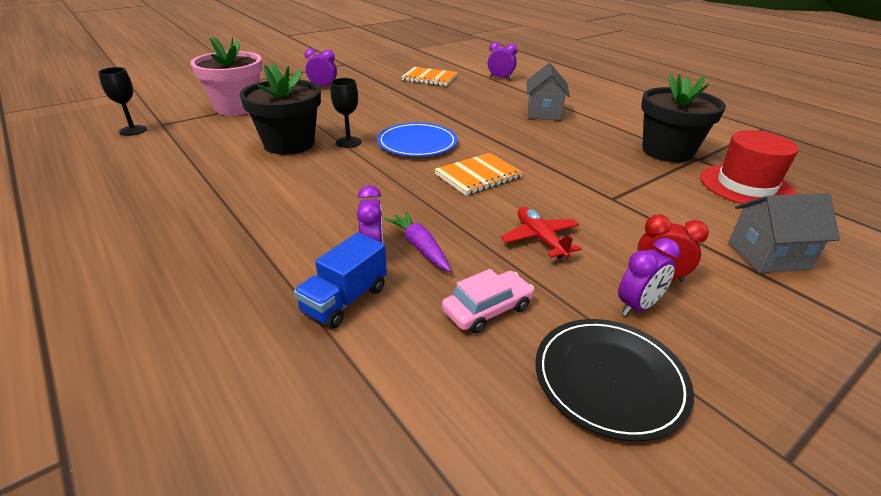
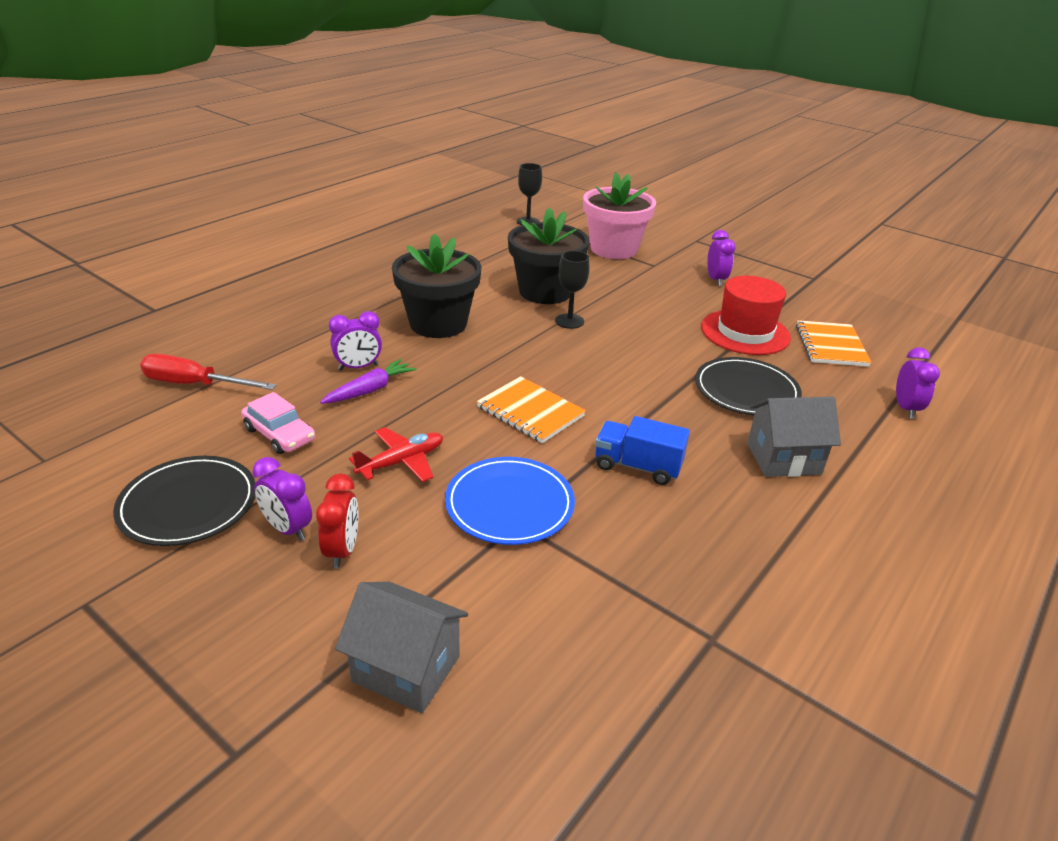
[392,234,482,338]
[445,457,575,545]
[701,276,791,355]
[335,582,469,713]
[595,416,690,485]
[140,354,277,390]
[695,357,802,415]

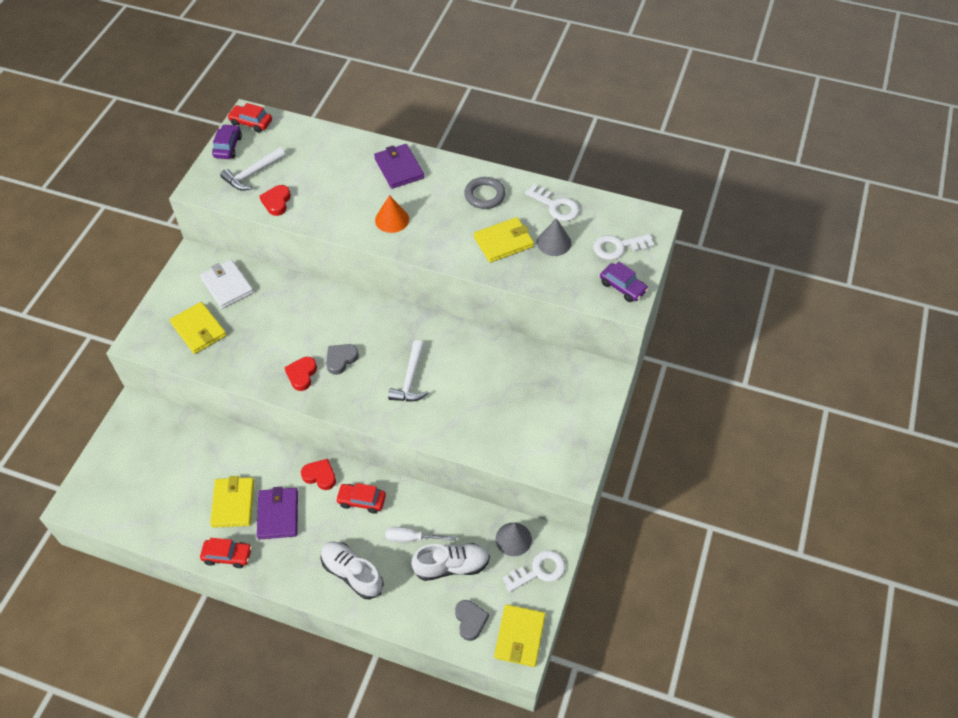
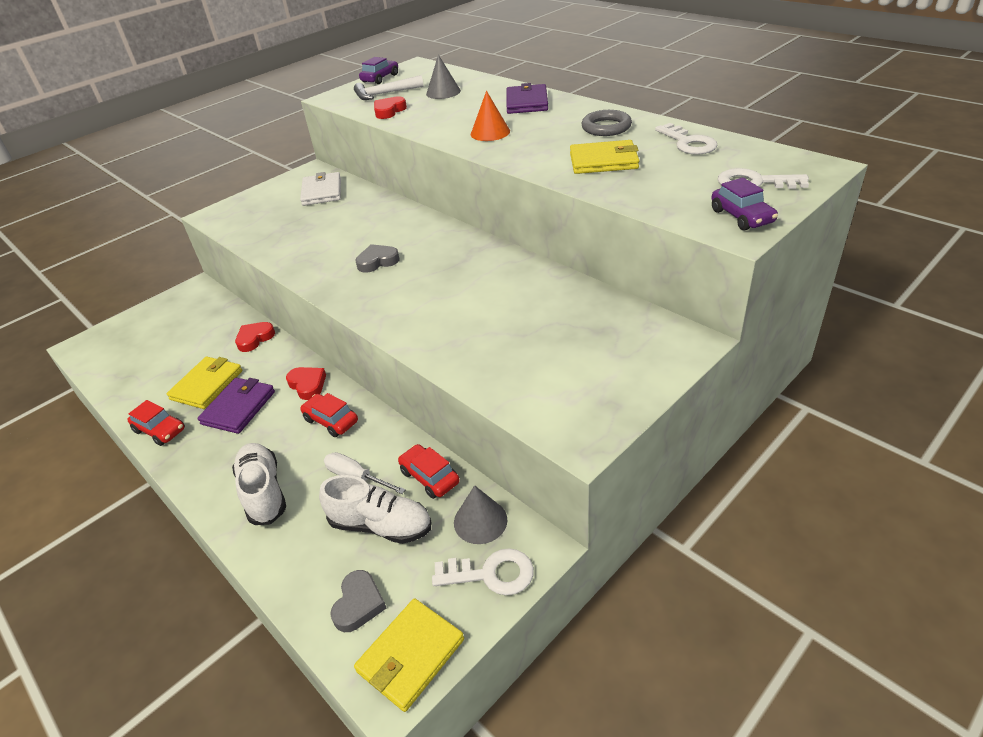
[398,444,460,499]
[426,54,461,99]
[170,302,227,354] (first image)
[388,340,428,401] (first image)
[235,322,275,352]

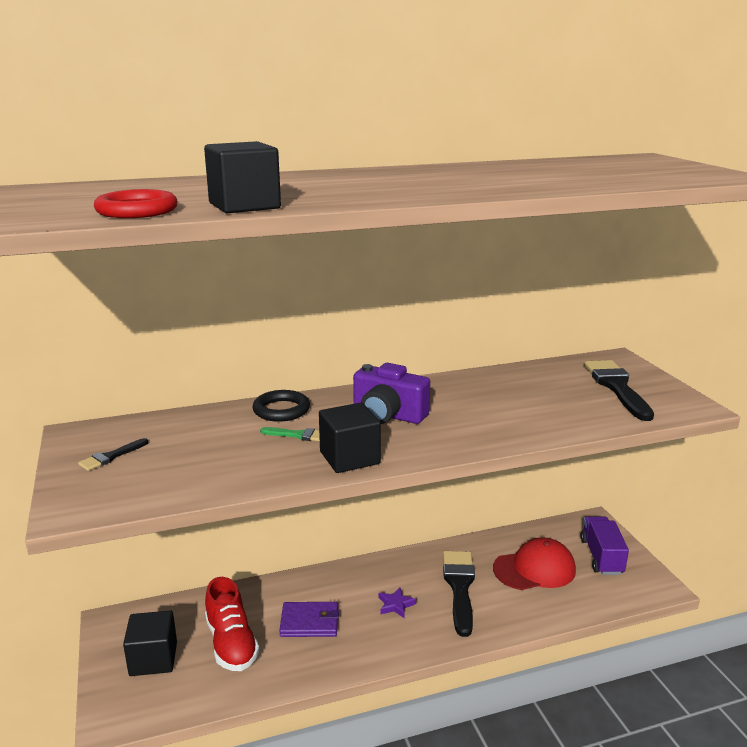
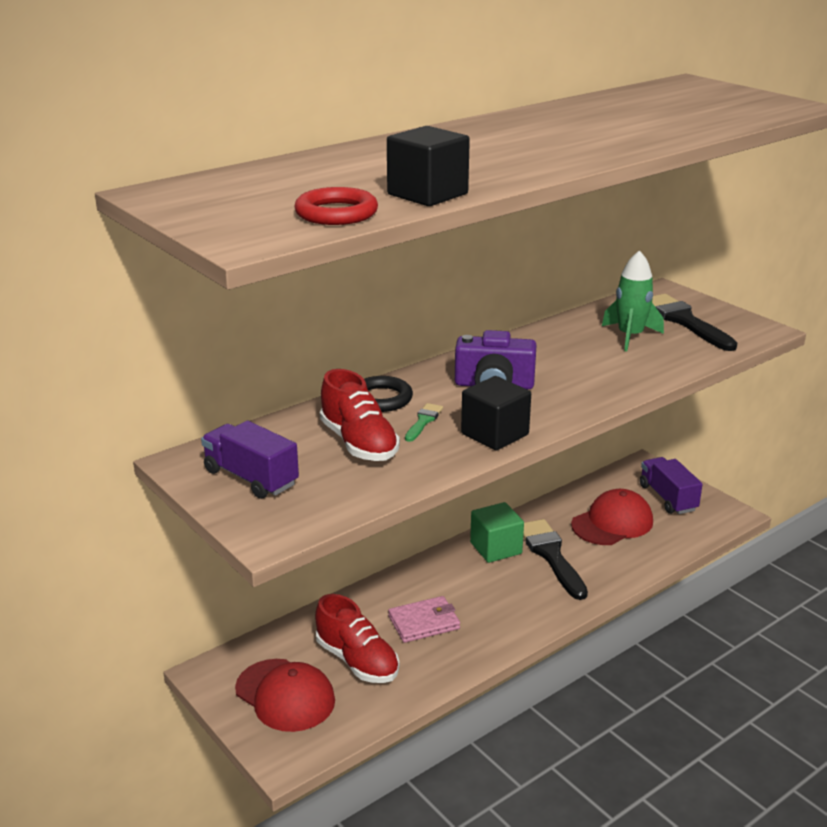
[405,403,443,442]
[201,421,299,499]
[379,588,416,618] (first image)
[388,596,460,643]
[235,659,335,732]
[602,250,664,351]
[320,369,400,461]
[470,502,524,563]

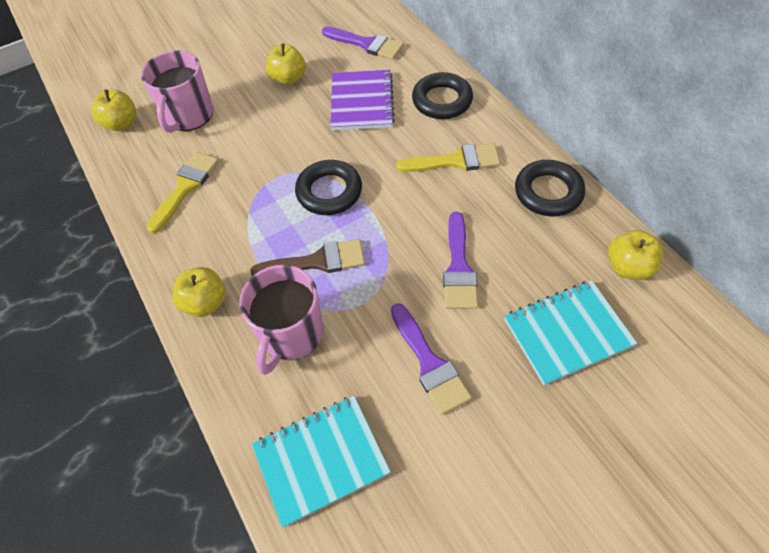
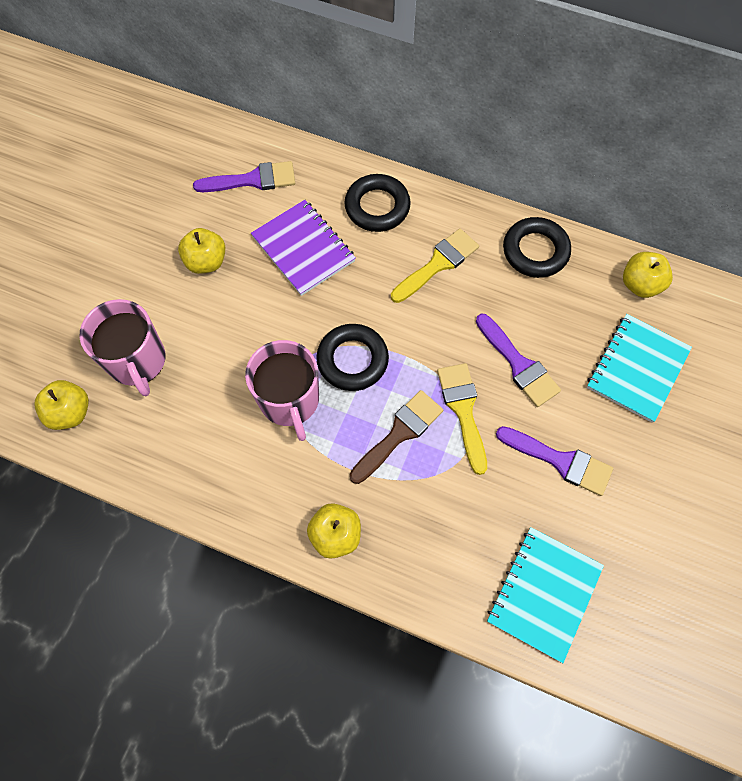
[437,363,487,475]
[245,340,319,441]

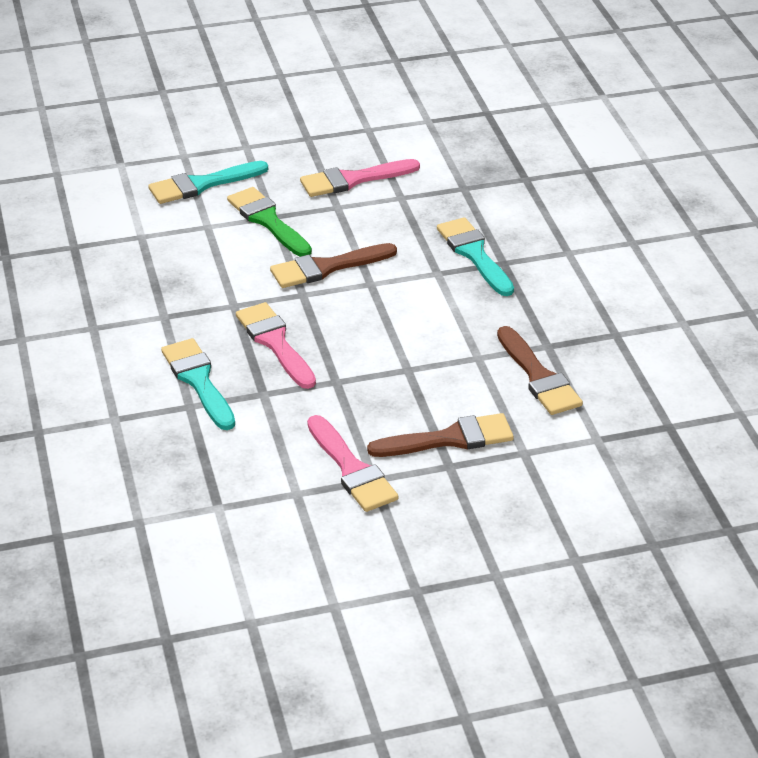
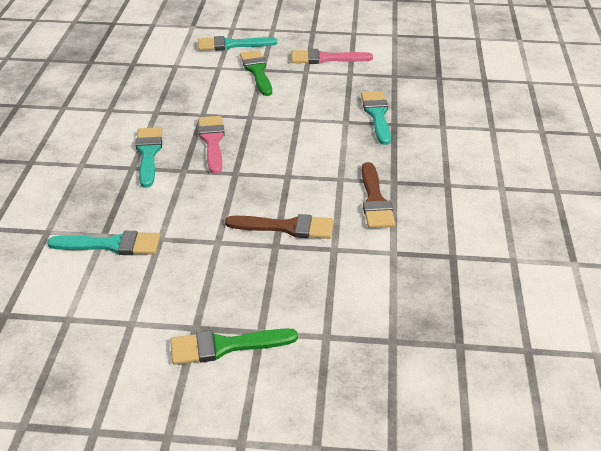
[270,243,397,288] (first image)
[307,415,399,512] (first image)
[47,231,160,255]
[170,328,298,365]

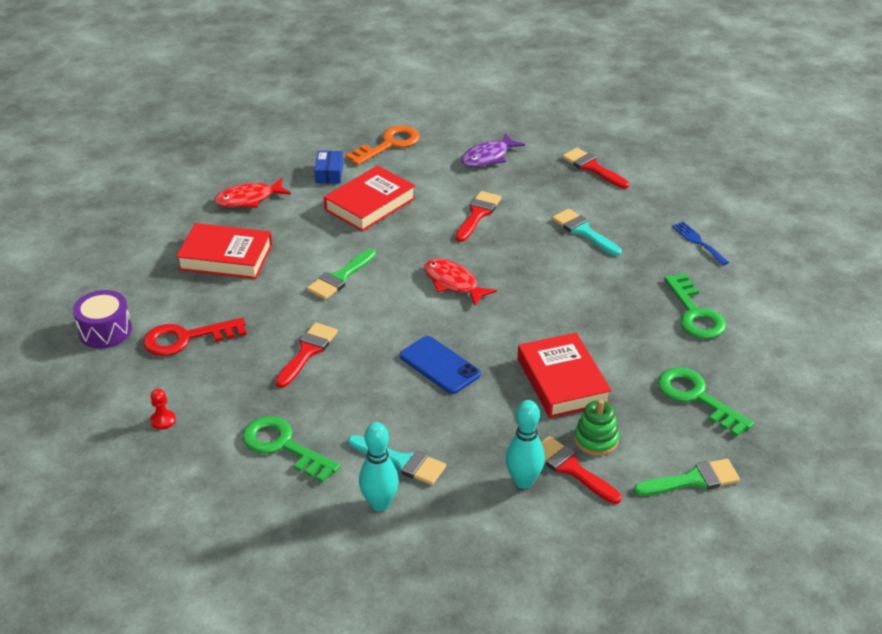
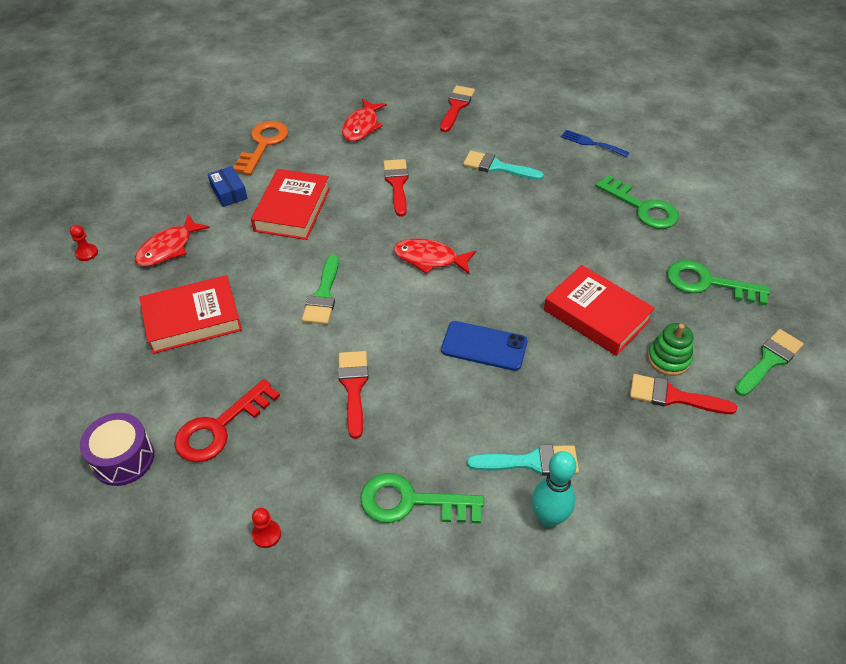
[342,99,387,141]
[440,85,475,132]
[506,400,545,489] (first image)
[70,225,98,261]

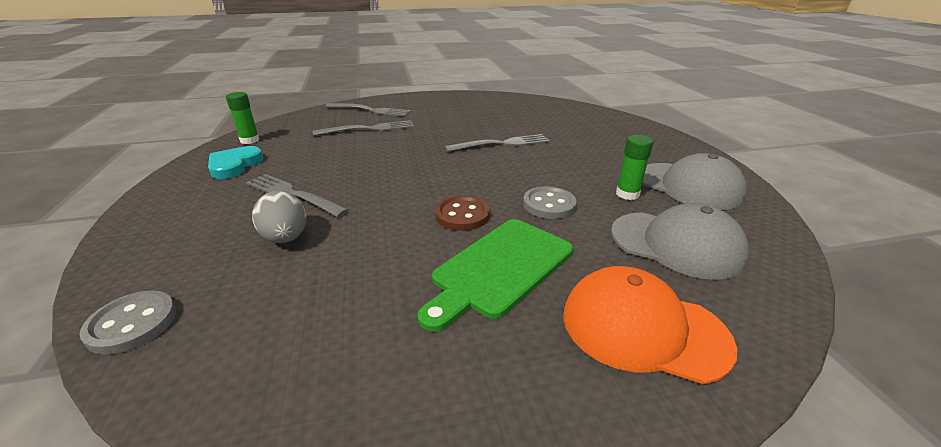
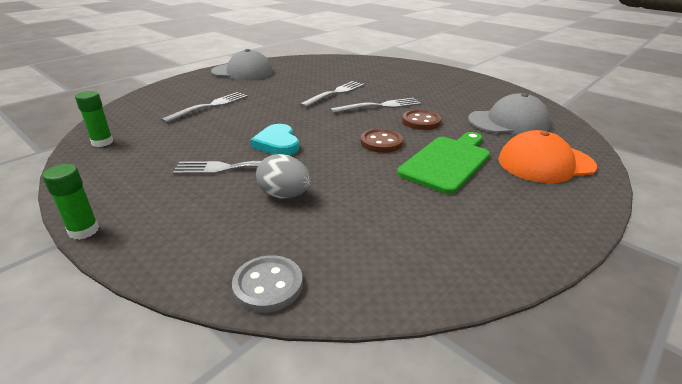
[330,98,421,113]
[42,164,99,240]
[251,124,299,155]
[211,49,273,80]
[402,110,441,130]
[397,132,490,194]

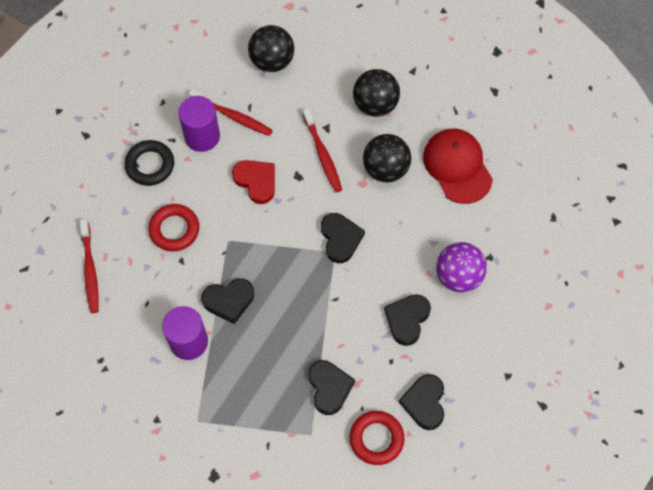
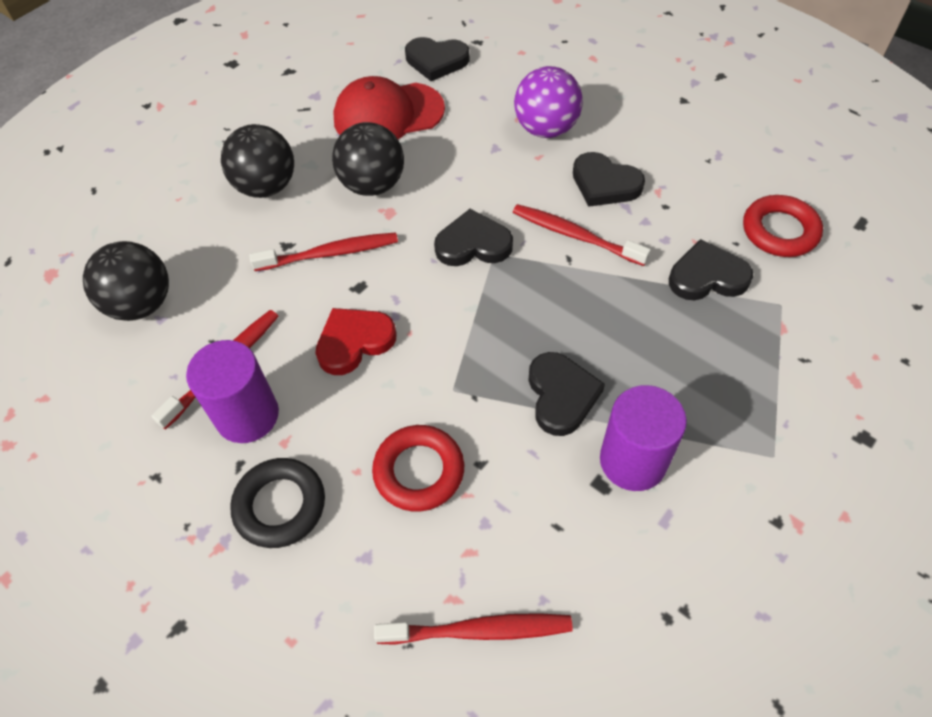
[405,37,470,81]
[513,204,651,266]

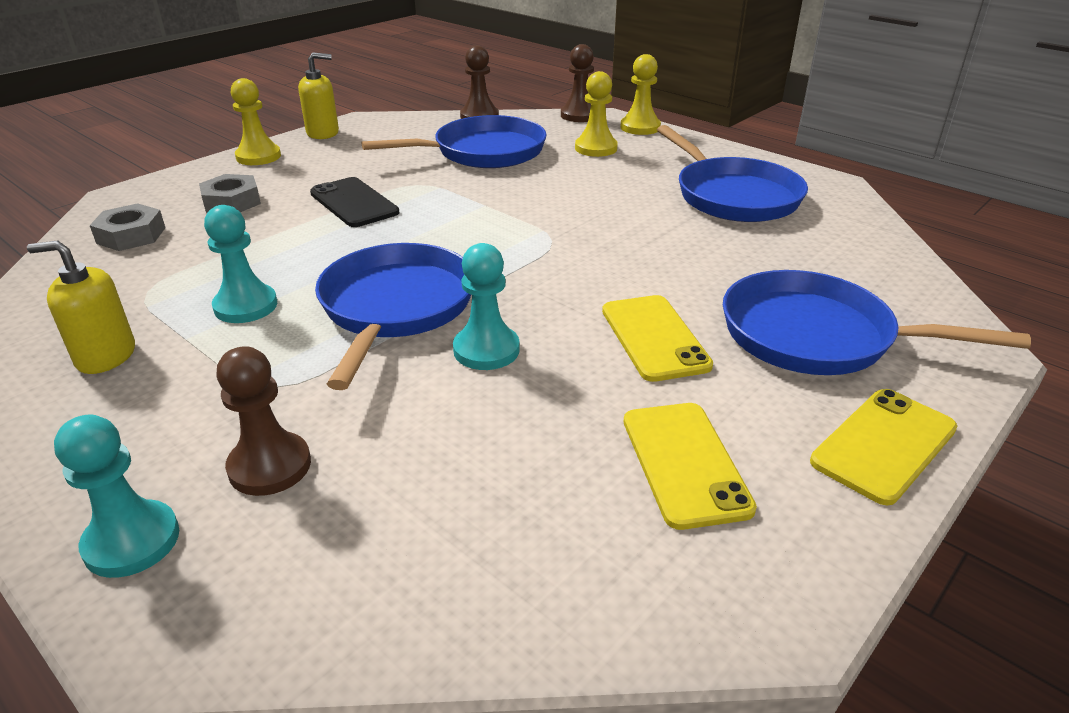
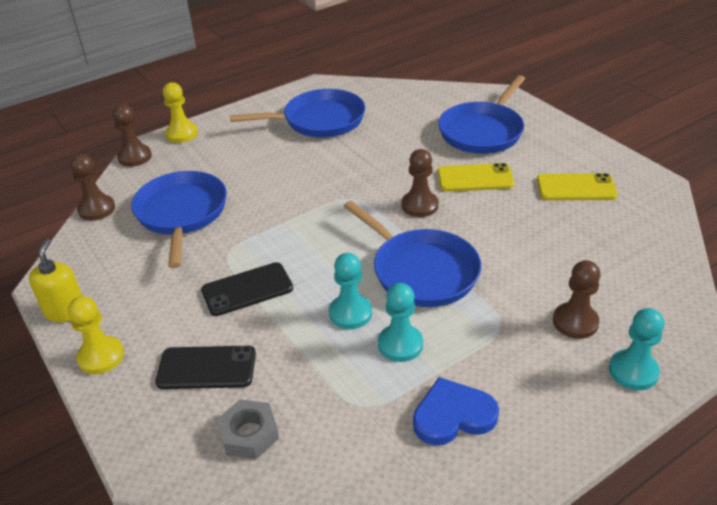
[575,71,618,157] (first image)
[155,346,256,389]
[413,377,499,445]
[344,200,481,307]
[329,253,372,329]
[810,389,957,506] (first image)
[402,149,438,217]

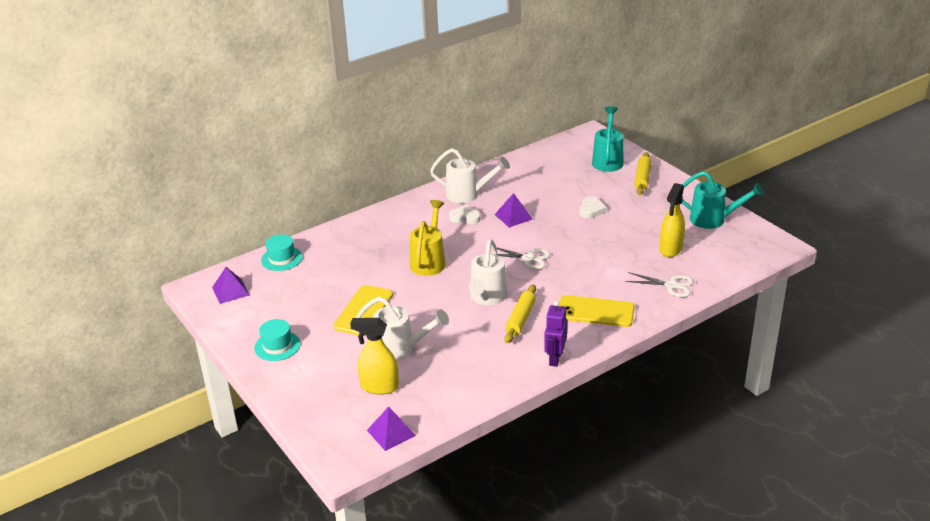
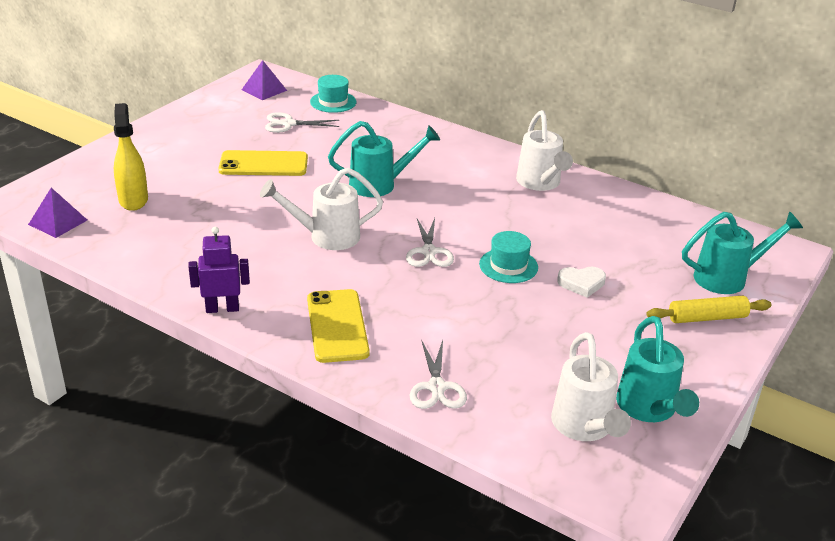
[660,183,685,257] (first image)
[494,193,533,228] (first image)
[328,121,440,197]
[449,205,481,224] (first image)
[504,284,536,343] (first image)
[551,332,631,441]
[479,231,538,283]
[265,112,340,133]

